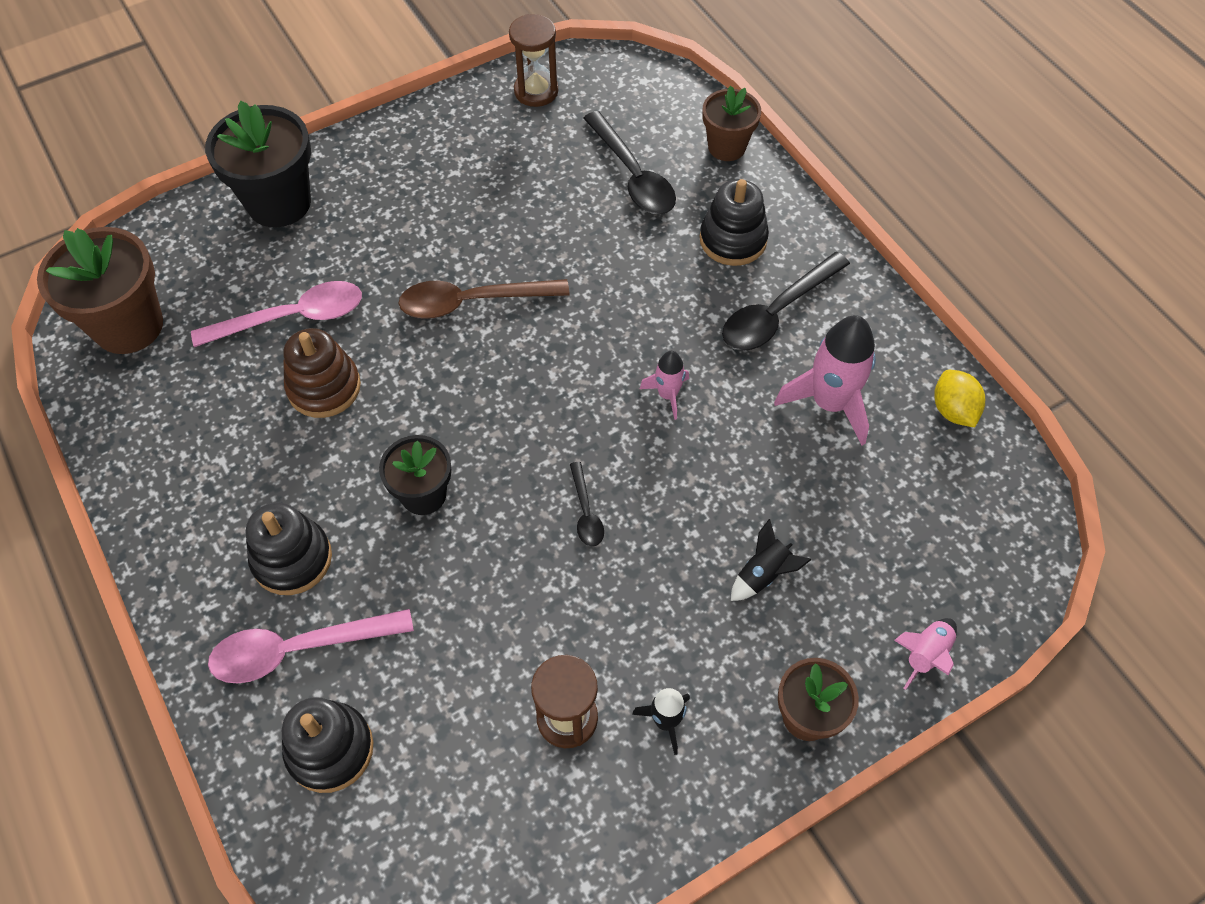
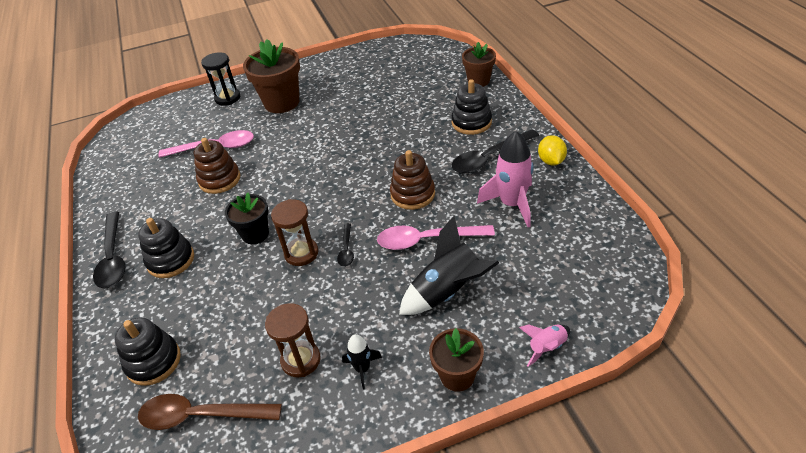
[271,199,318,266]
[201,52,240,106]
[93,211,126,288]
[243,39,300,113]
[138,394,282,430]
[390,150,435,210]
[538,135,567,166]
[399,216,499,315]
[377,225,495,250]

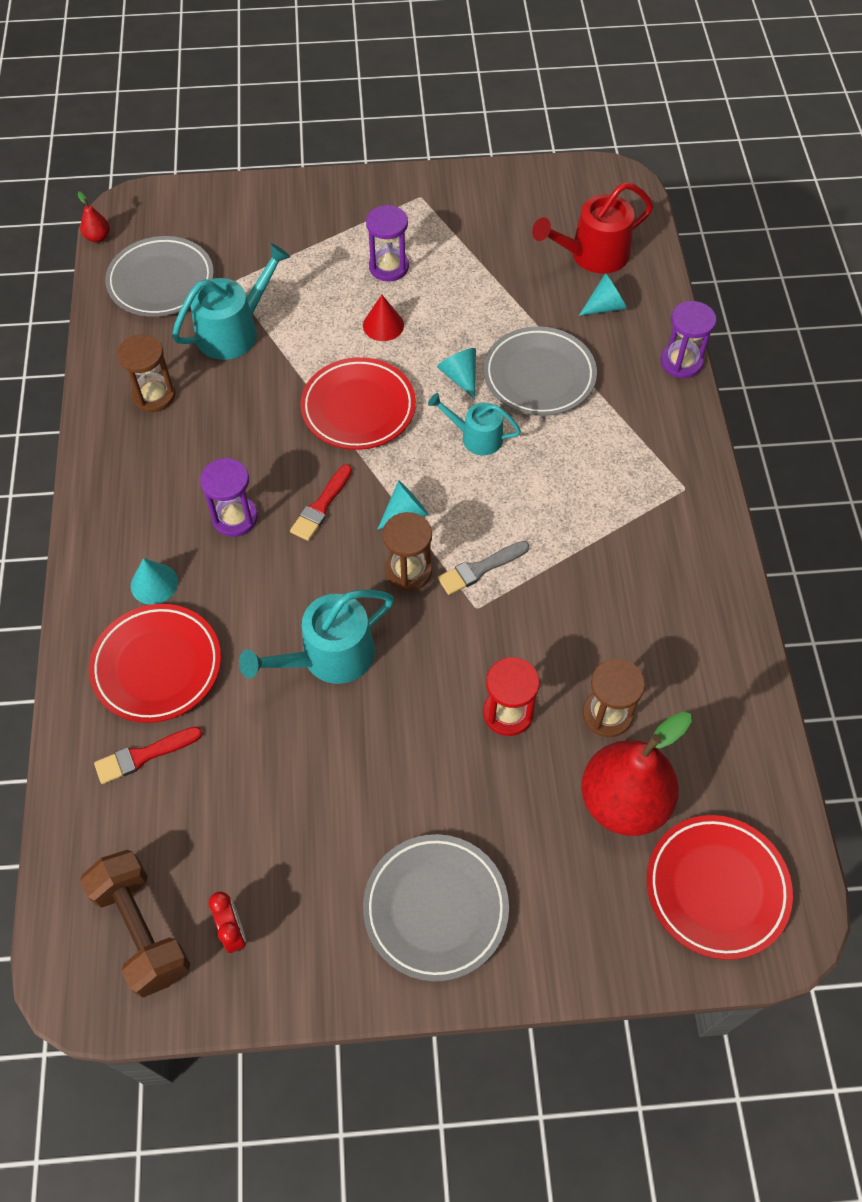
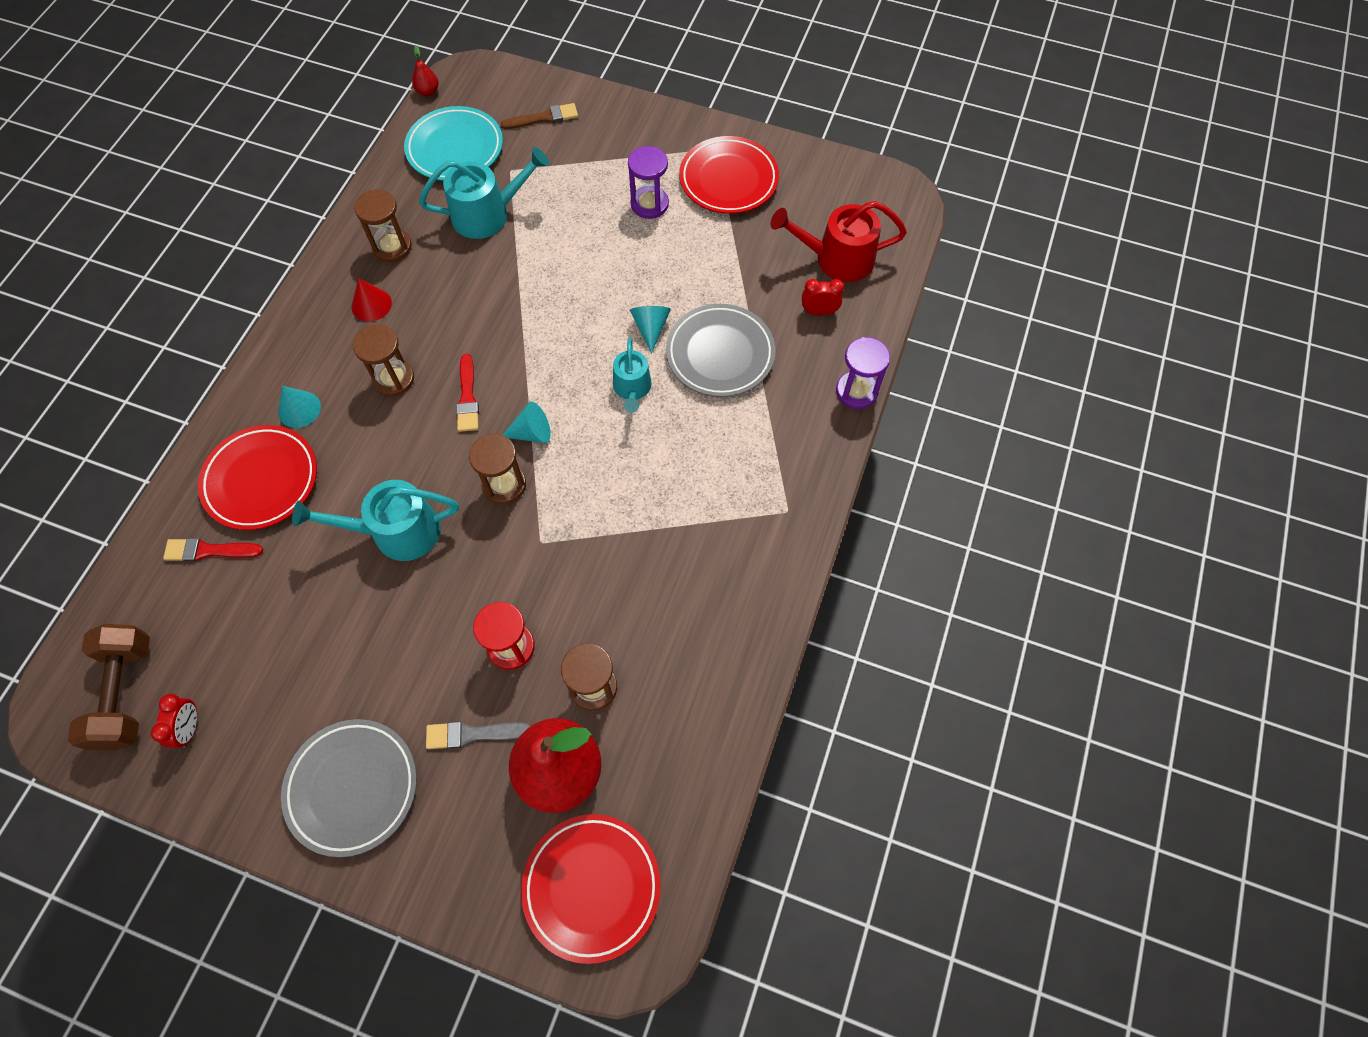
[404,106,503,181]
[802,279,844,316]
[352,278,392,321]
[679,136,779,214]
[613,338,651,413]
[353,325,414,397]
[456,354,479,432]
[426,721,530,749]
[501,103,578,129]

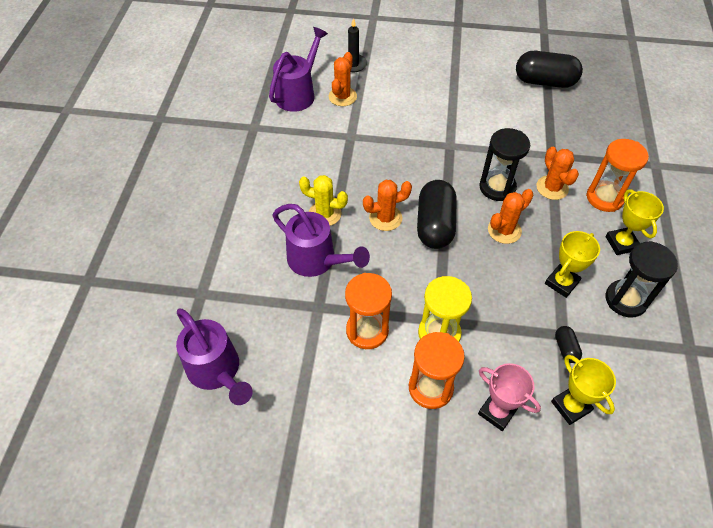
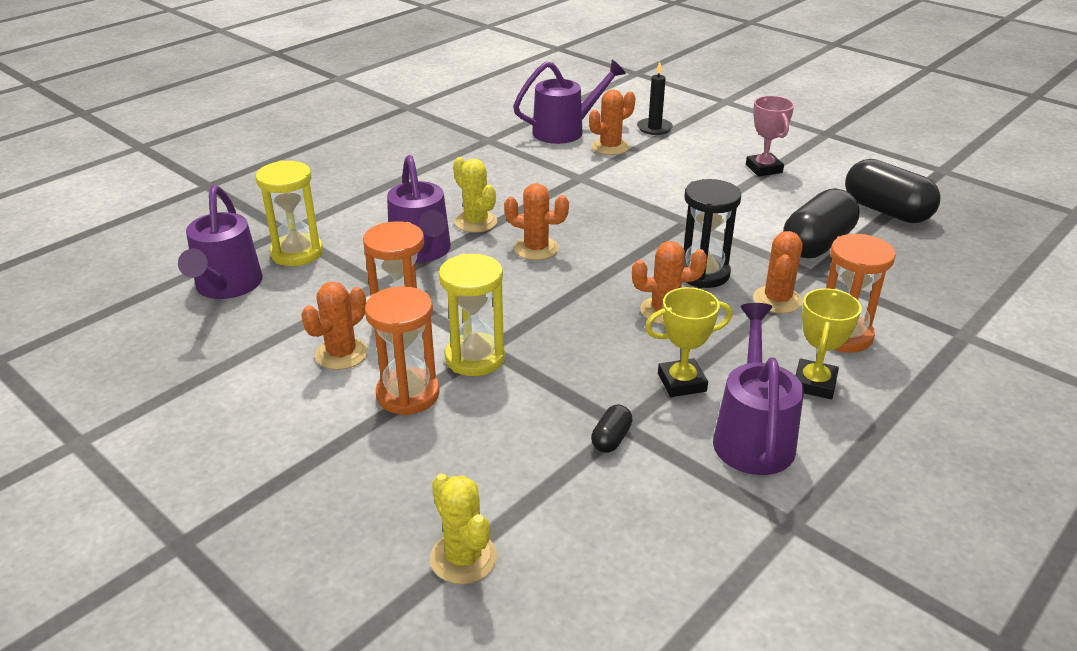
[783,188,860,258]
[713,303,804,475]
[551,355,616,425] (first image)
[746,96,794,176]
[256,160,323,266]
[301,282,368,370]
[430,474,497,584]

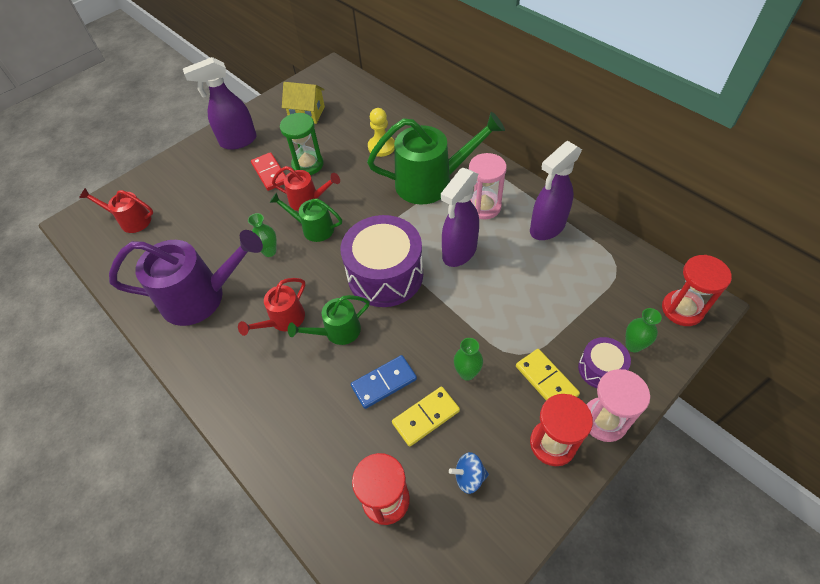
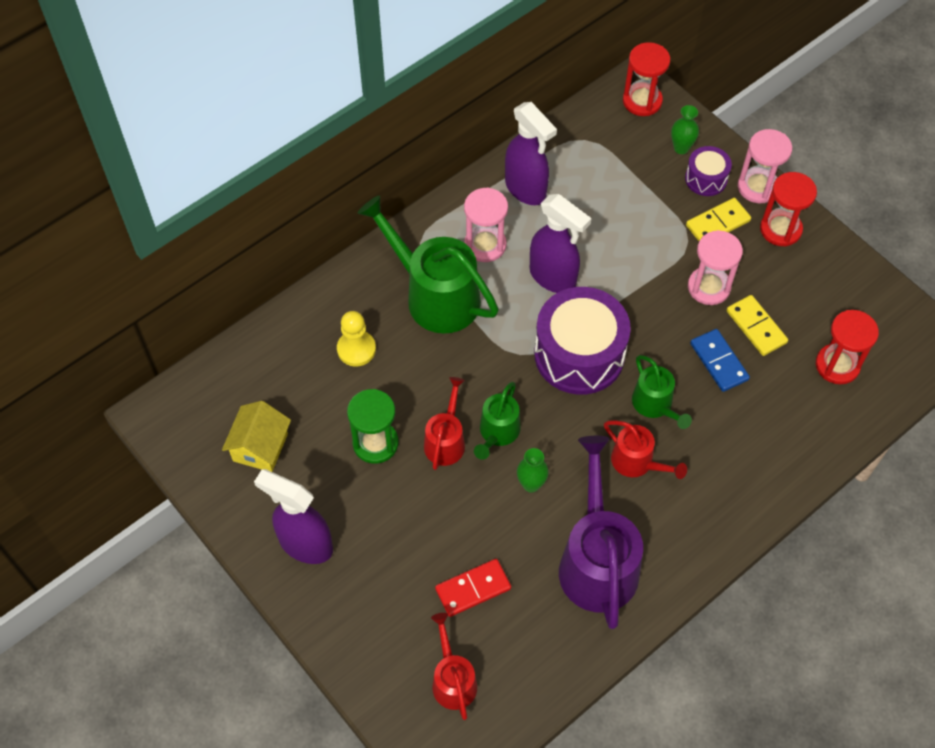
[254,469,333,564]
[358,195,499,334]
[435,559,511,617]
[431,613,477,720]
[688,230,743,305]
[449,452,489,494] (first image)

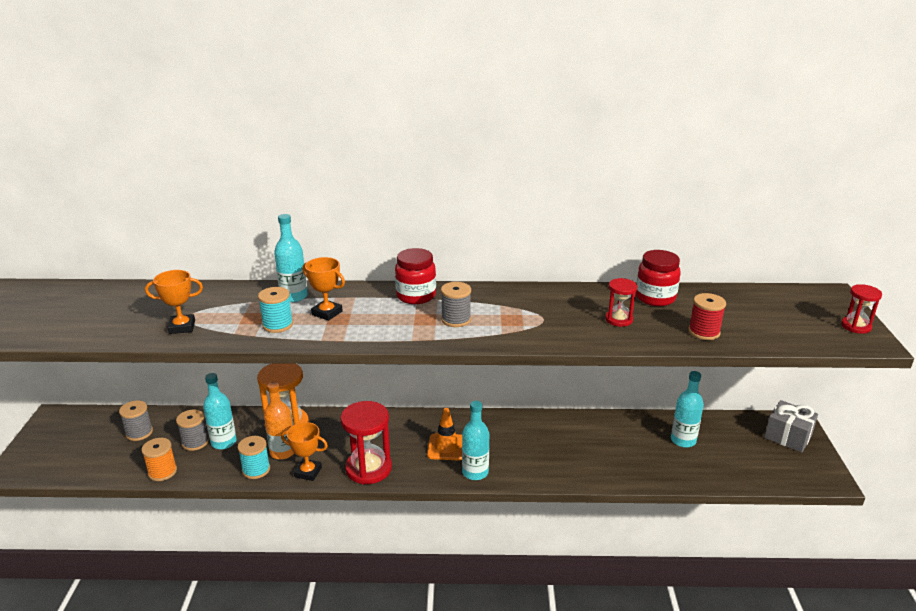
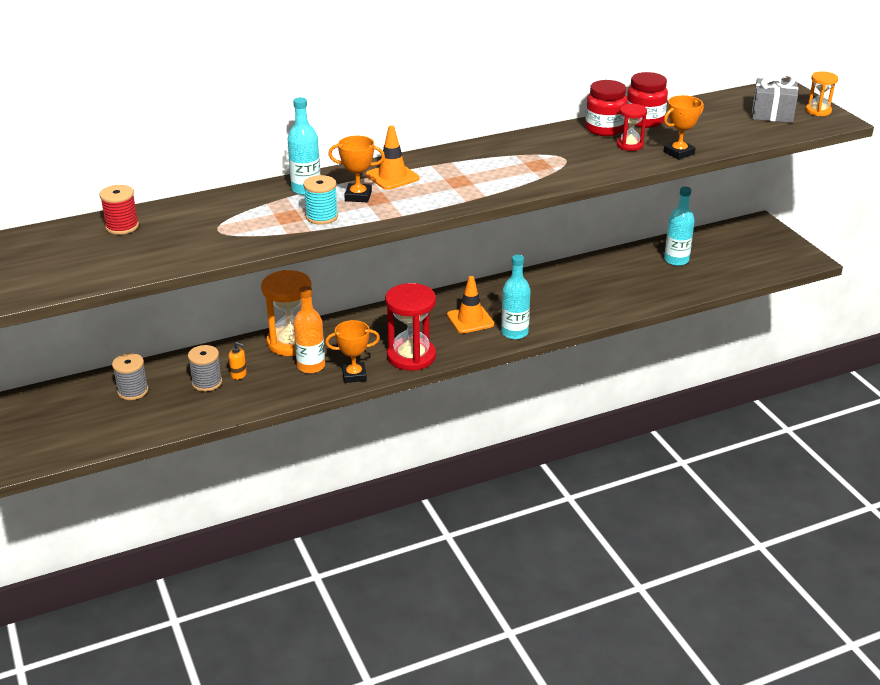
[585,80,628,136]
[664,95,704,160]
[441,282,471,327] (first image)
[806,71,838,116]
[100,185,139,235]
[228,342,247,380]
[752,73,798,123]
[237,436,270,479] (first image)
[141,438,177,481] (first image)
[366,125,420,190]

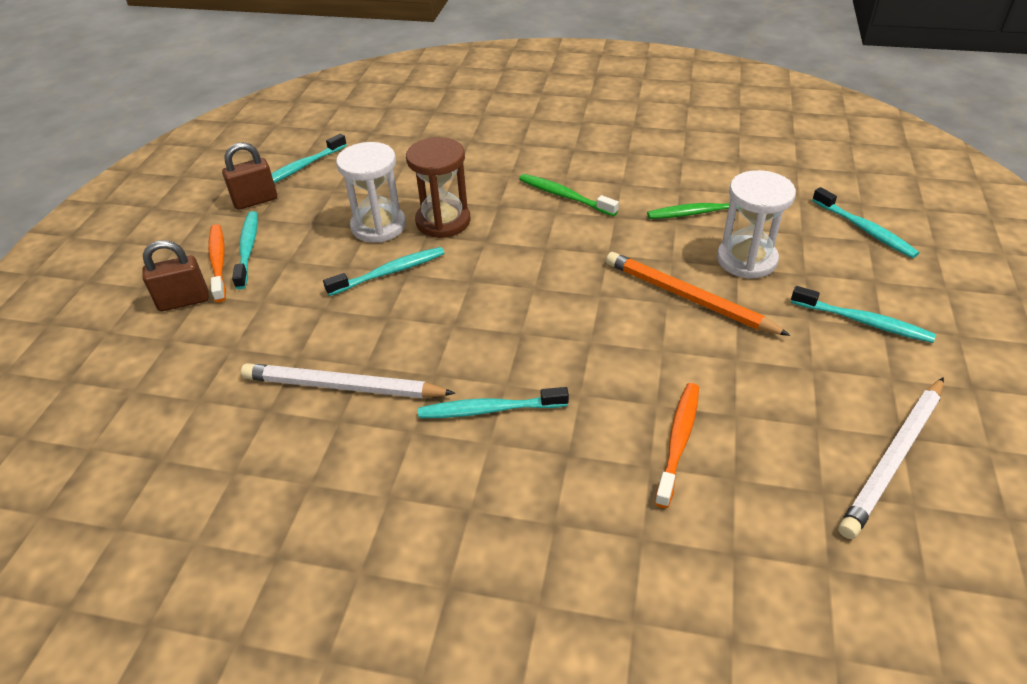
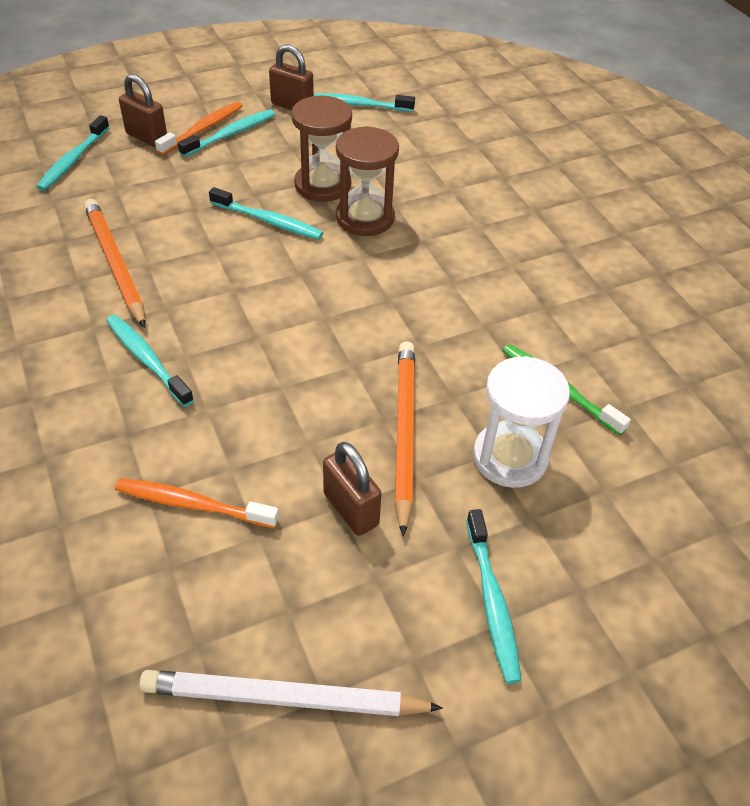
[291,96,352,202]
[519,174,619,216] (first image)
[36,115,110,191]
[84,199,146,328]
[115,478,279,528]
[323,442,382,536]

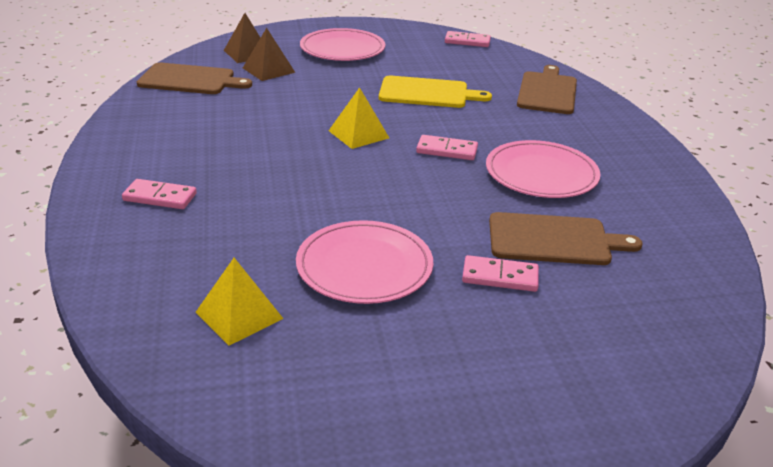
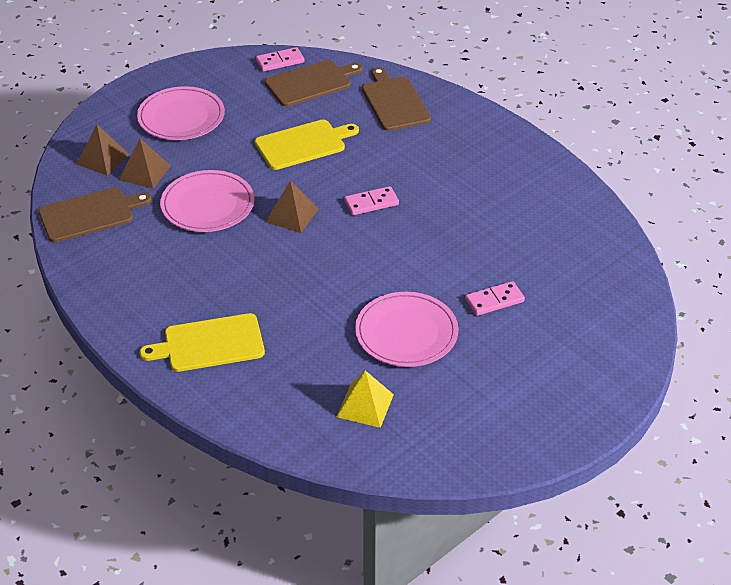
[266,180,318,233]
[160,170,254,232]
[139,313,265,372]
[265,60,362,107]

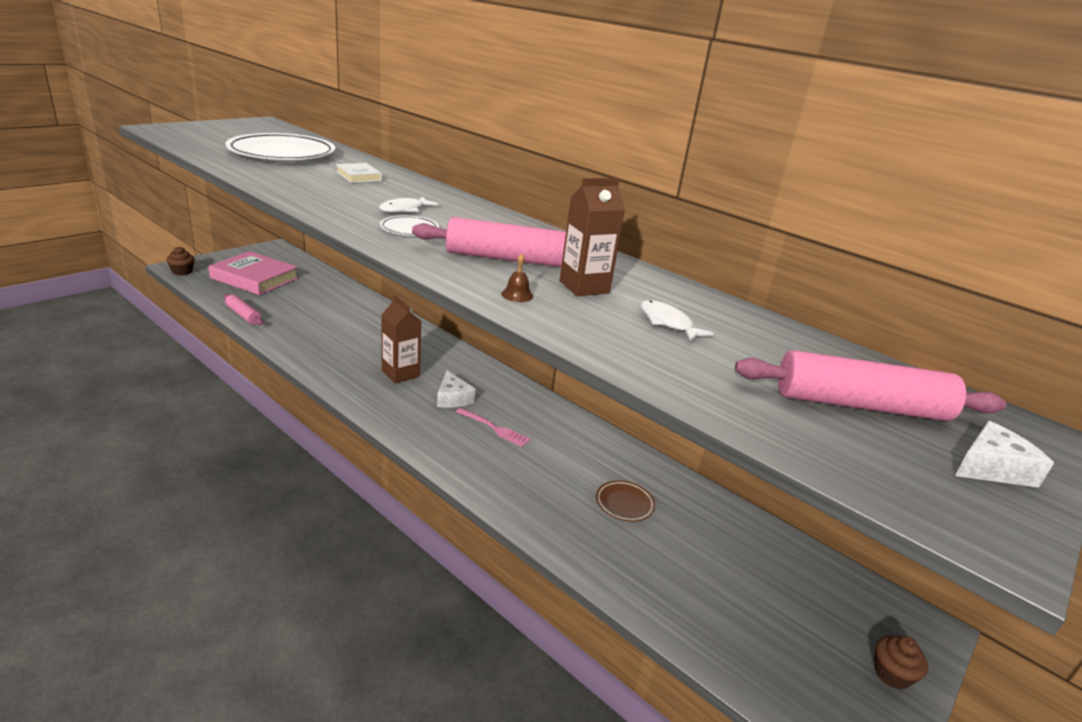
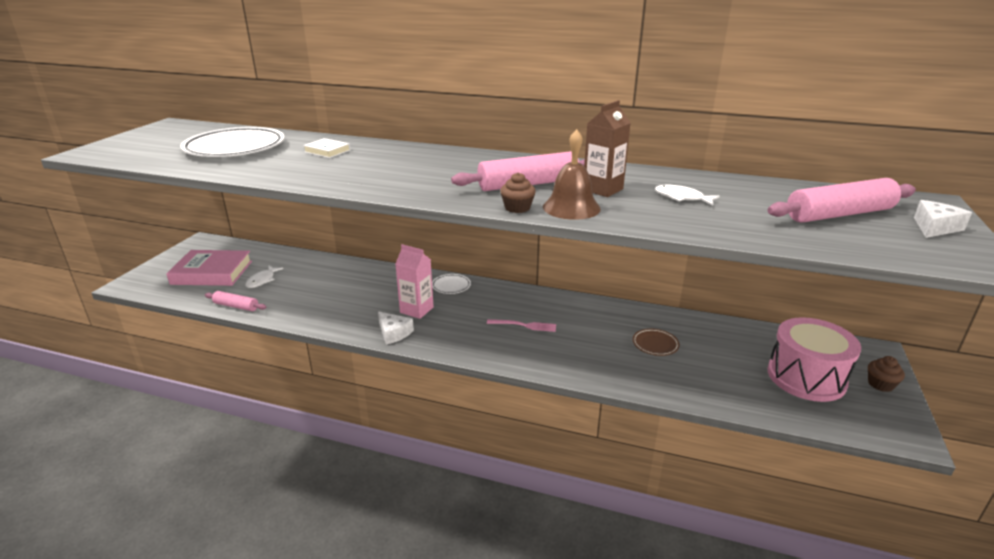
[245,266,283,288]
[432,274,471,294]
[500,172,536,213]
[543,129,601,220]
[395,244,434,319]
[378,311,414,345]
[767,317,861,402]

